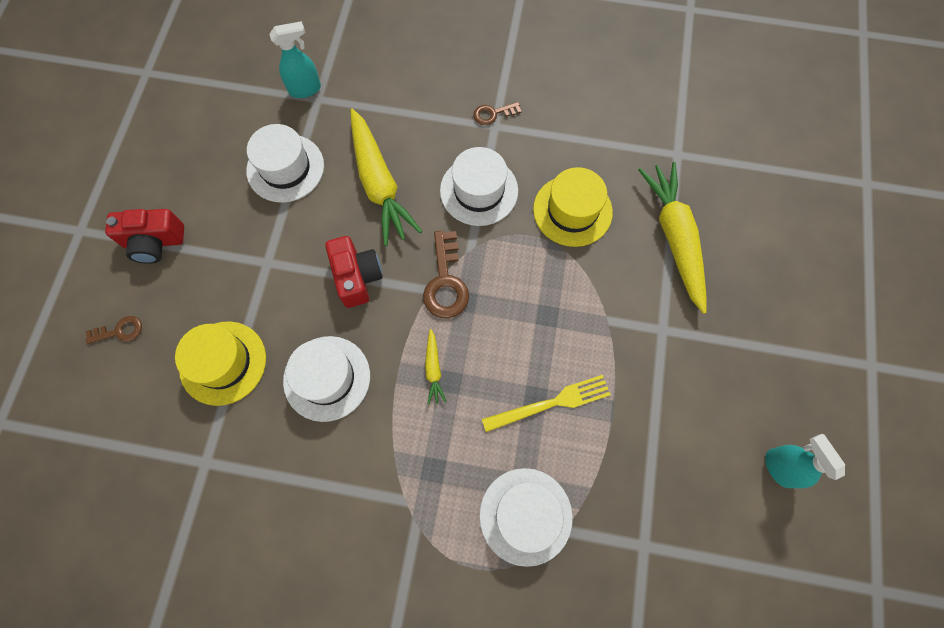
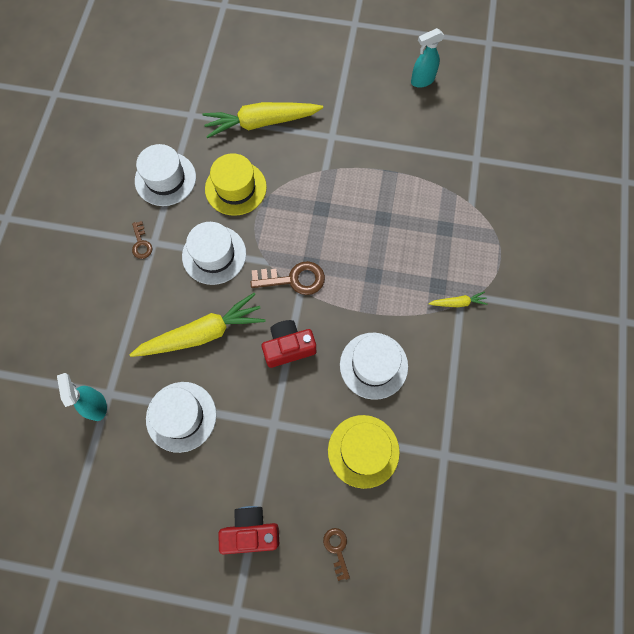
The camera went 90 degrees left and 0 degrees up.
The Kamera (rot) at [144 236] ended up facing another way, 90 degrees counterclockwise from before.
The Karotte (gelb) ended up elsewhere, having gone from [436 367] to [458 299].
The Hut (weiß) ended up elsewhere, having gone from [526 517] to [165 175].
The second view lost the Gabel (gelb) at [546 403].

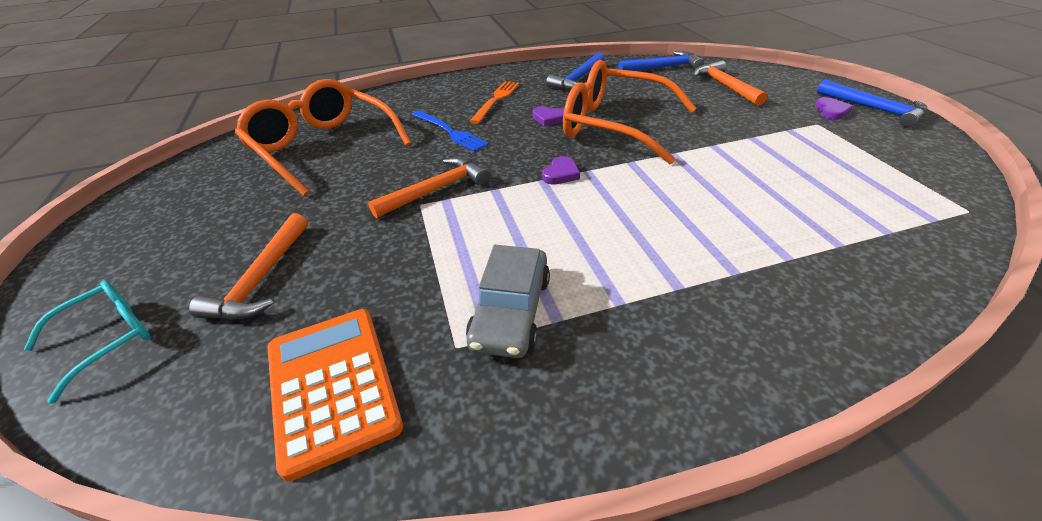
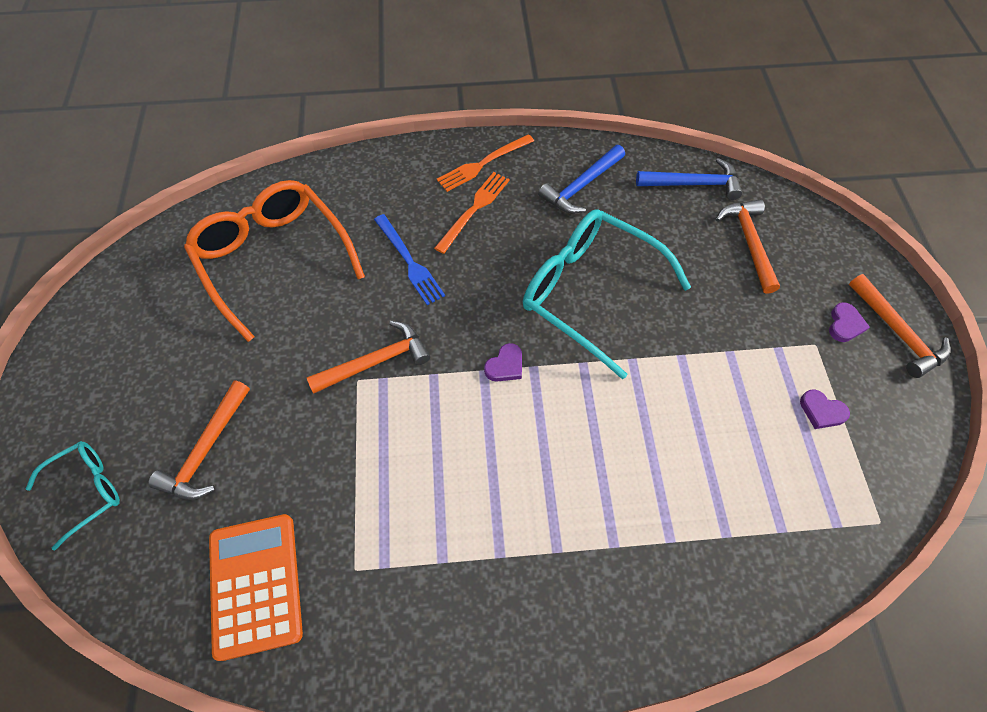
The camera went 10 degrees right and 20 degrees up.
The second view lost the Auto (grau) at [508 301].
The Herz (lila) ended up elsewhere, having gone from [548 116] to [825 409].
What was the Brille (orange) at [629 112] turned into the Brille (türkis) at [607 294].
What was the Hammer (blau) at [872 103] turned into the Hammer (orange) at [899 326].
The second view gained the Gabel (orange) at [485 163].

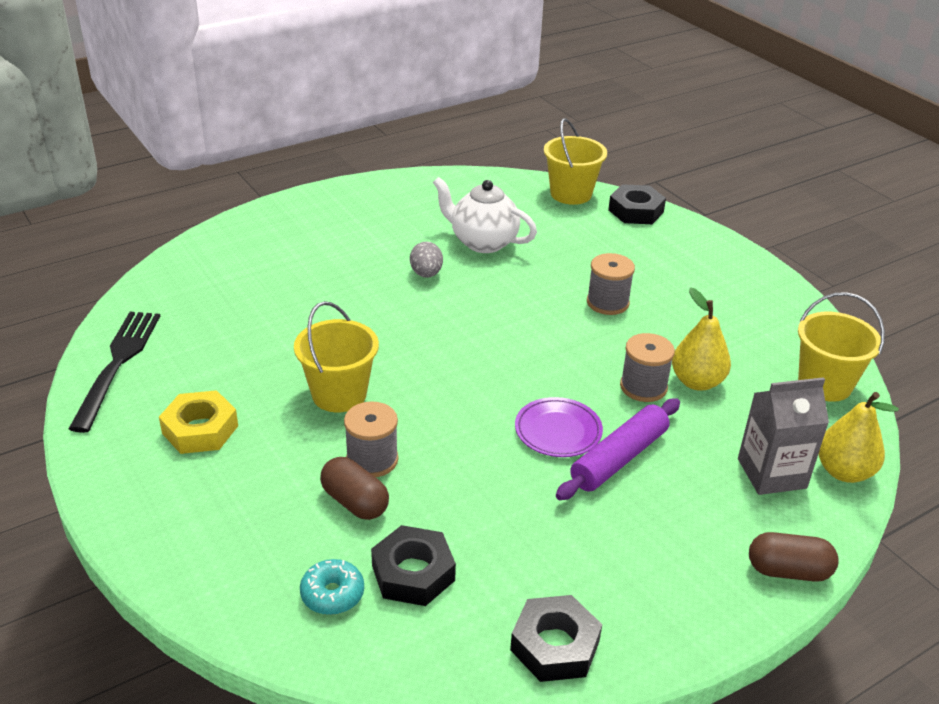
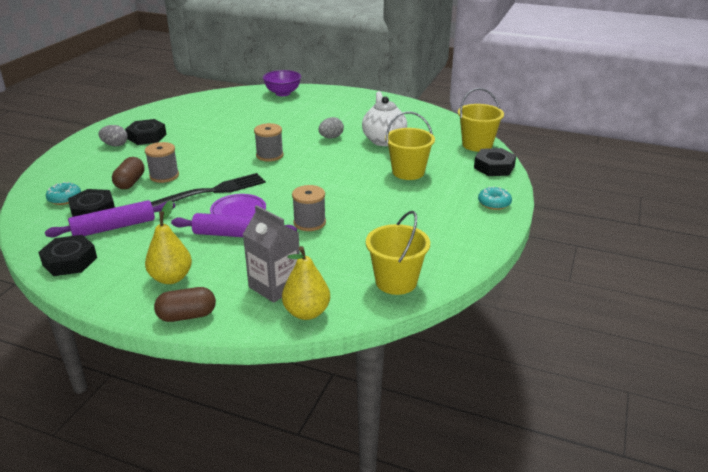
The camera went 55 degrees right and 5 degrees down.
The Gabel (schwarz) ended up elsewhere, having gone from [114 372] to [208 190].
What was the Sechskantmutter (gelb) at [198 422] turned into the Sechskantmutter (schwarz) at [146 132].
The Eimer (gelb) ended up elsewhere, having gone from [336 356] to [410 146].
The Garnrolle (grau) ended up elsewhere, having gone from [611 284] to [269 142].
The Birne (gelb) ended up elsewhere, having gone from [701 339] to [168 242].
The Kapsel (braun) at [794 557] ended up facing another way, 75 degrees counterclockwise from before.
The second view gained the Nudelholz (lila) at [110 218].
The second view gained the Ei (grau) at [113 136].
The second view gained the Schüssel (lila) at [282 83].
The second view gained the Donut (türkis) at [495 198].

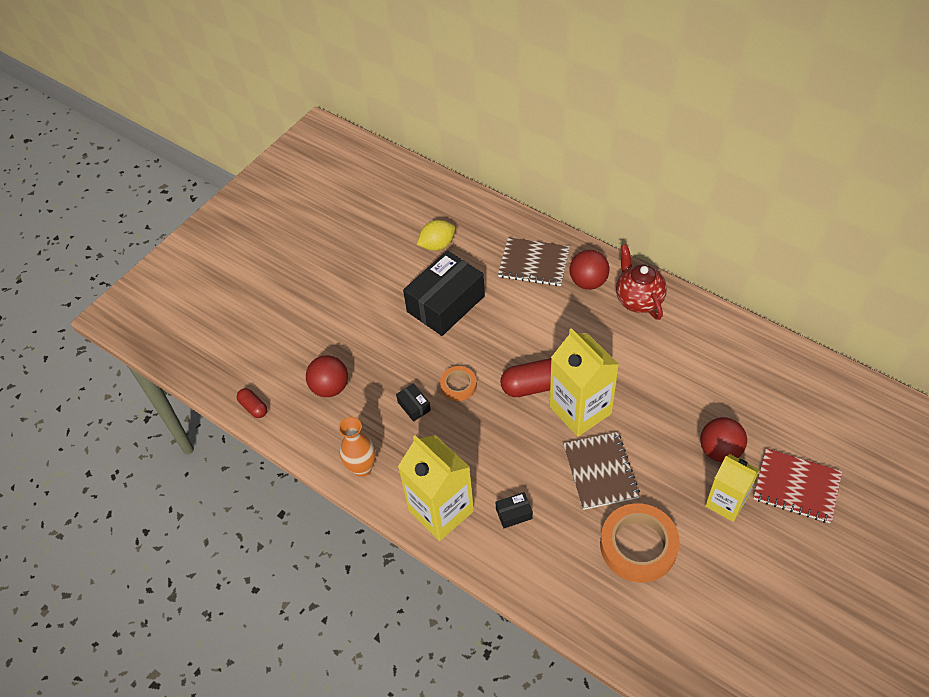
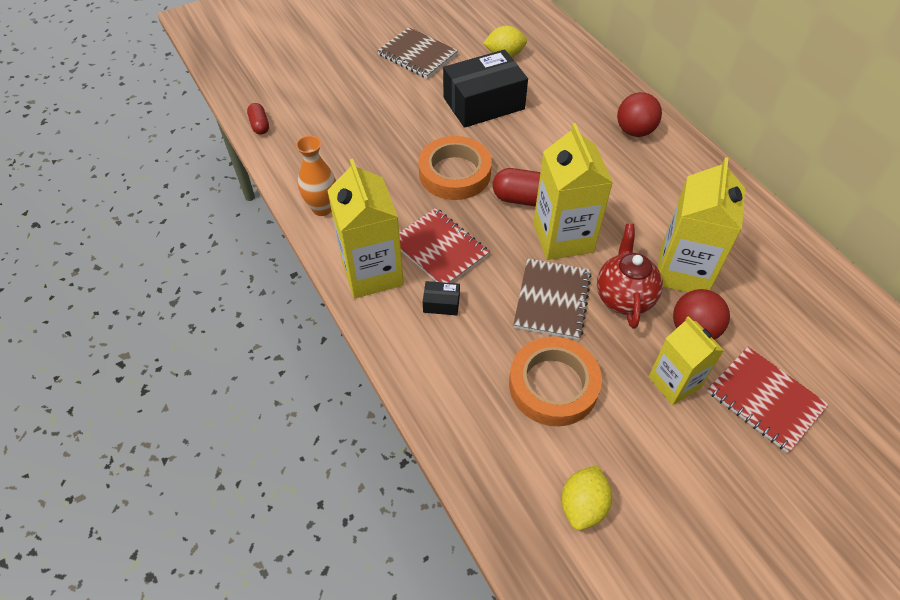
The camera went 20 degrees right and 0 degrees up.
The second view lost the Ball (rot) at [327 376].
The second view lost the Schachtel (schwarz) at [413 402].
The size of the Klebeband (orange) at [458 383] changed by a factor of 1.87.
The Notizbuch (braun) ended up elsewhere, having gone from [534 261] to [417 53].
The Teekanne (rot) ended up elsewhere, having gone from [641 282] to [630 276].
The second view gained the Notizbuch (rot) at [444 245].
The second view gained the Zitrone (gelb) at [586 497].
The second view gained the Getränkekarton (gelb) at [701 224].

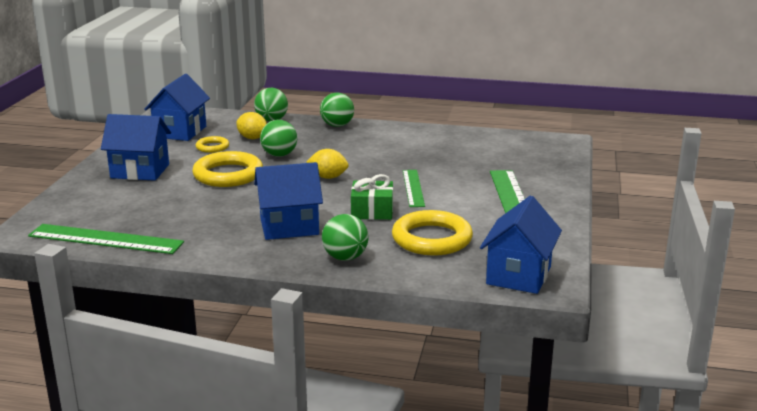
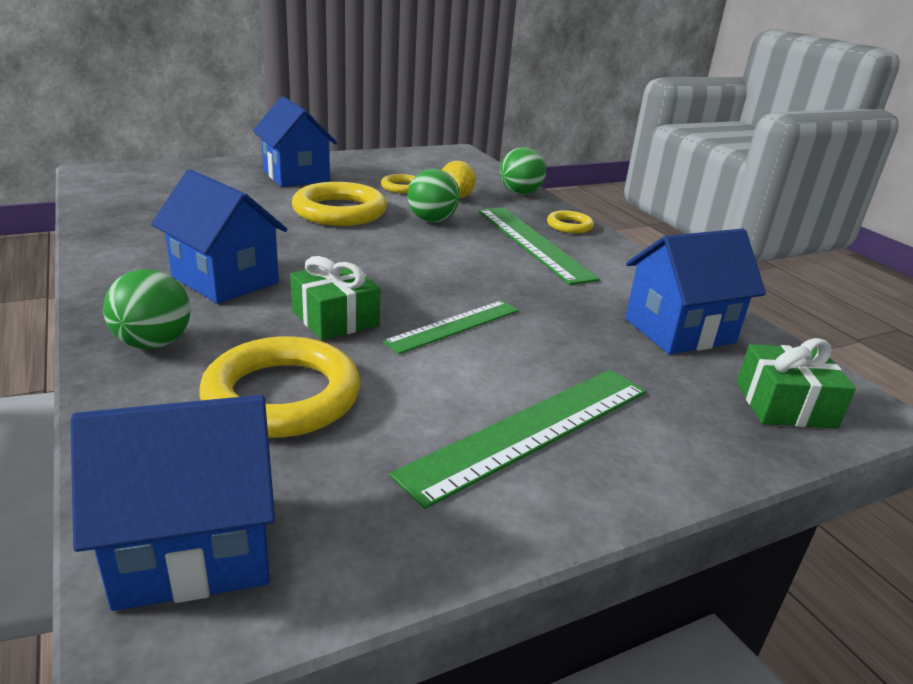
The camera went 50 degrees right and 5 degrees up.
The Lineal (grün) ended up elsewhere, having gone from [106 239] to [539 246].
The Haus (blau) ended up elsewhere, having gone from [177 107] to [695 291].
The second view lost the Zitrone (gelb) at [328 164].
Where the Ball (grün) stood at [337 109], the Ring (gelb) came to stand at [570 221].
The second view gained the Geschenk (grün) at [796 383].

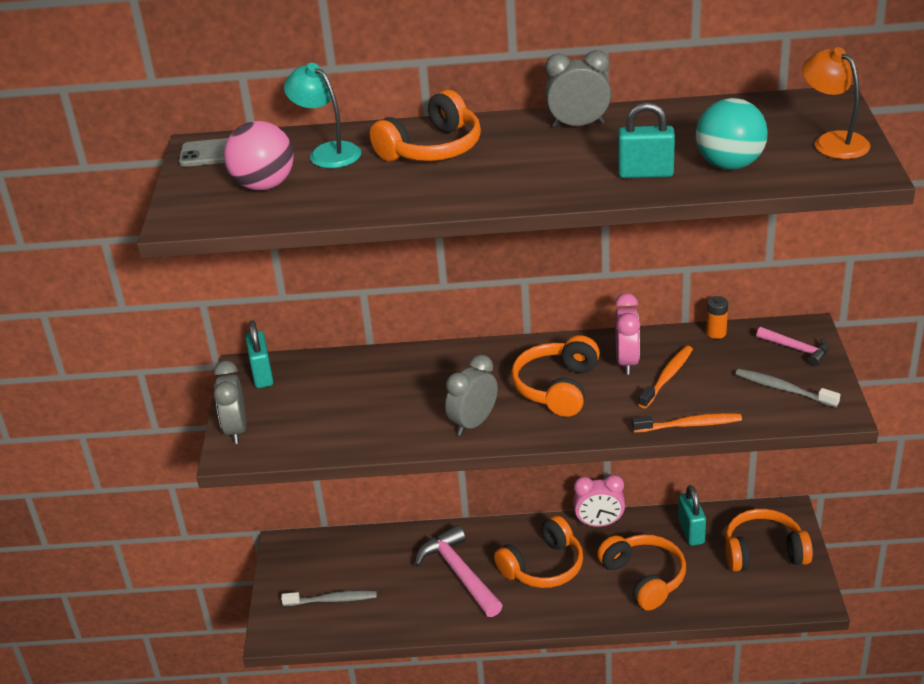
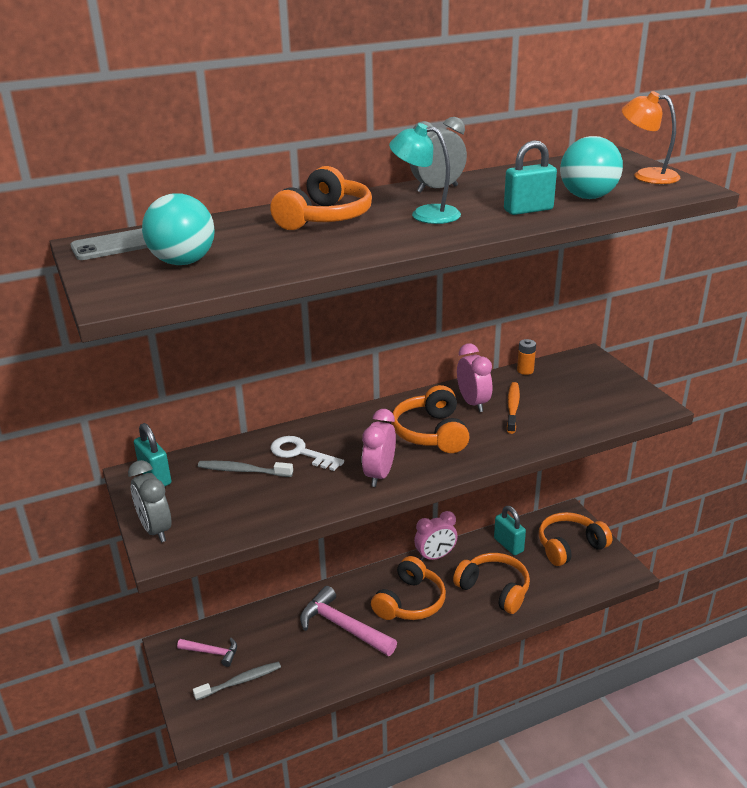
The camera went 25 degrees left and 5 degrees down.
What was the Ball (rosa) at [259 156] turned into the Ball (türkis) at [178 229].
The Lampe (türkis) ended up elsewhere, having gone from [322 115] to [425 173].
What was the Wecker (grau) at [471 395] turned into the Wecker (rosa) at [379 448].
The second view lost the Zahnbürste (orange) at [687 423].
The Zahnbürste (grau) ended up elsewhere, having gone from [787 388] to [245 469].
The Hammer (rosa) ended up elsewhere, having gone from [792 346] to [207 652].
The second view gained the Schlüssel (weiß) at [307 453].

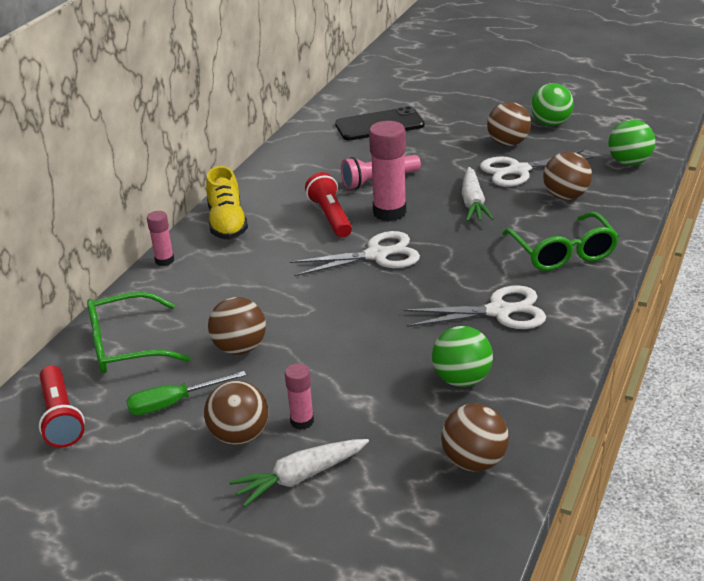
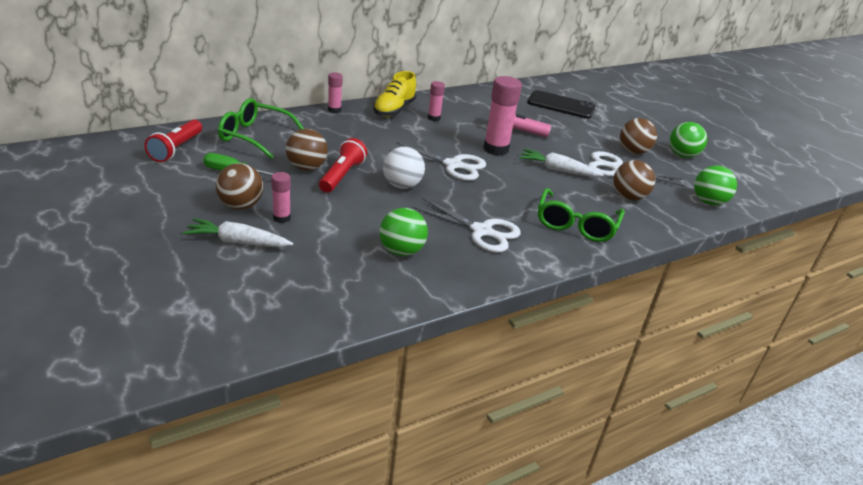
The camera went 30 degrees right and 0 degrees up.
The Taschenlampe (rot) ended up elsewhere, having gone from [328 205] to [343 165].
The second view lost the Ball (braun) at [475 437].
The Karotte (weiß) at [478 194] ended up facing another way, 75 degrees clockwise from before.
The second view gained the Ball (weiß) at [404 168].
The second view gained the Klebestift (rosa) at [436 101].

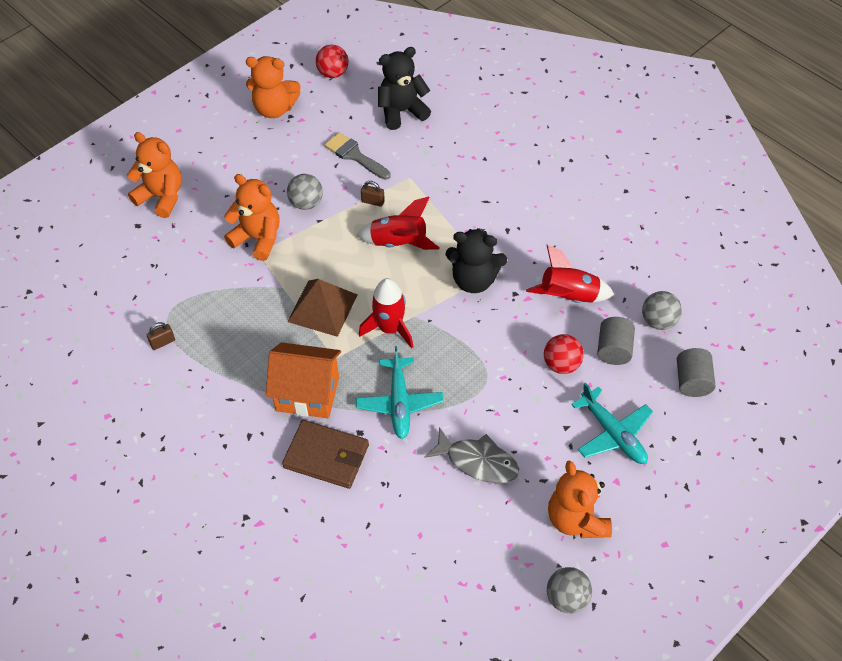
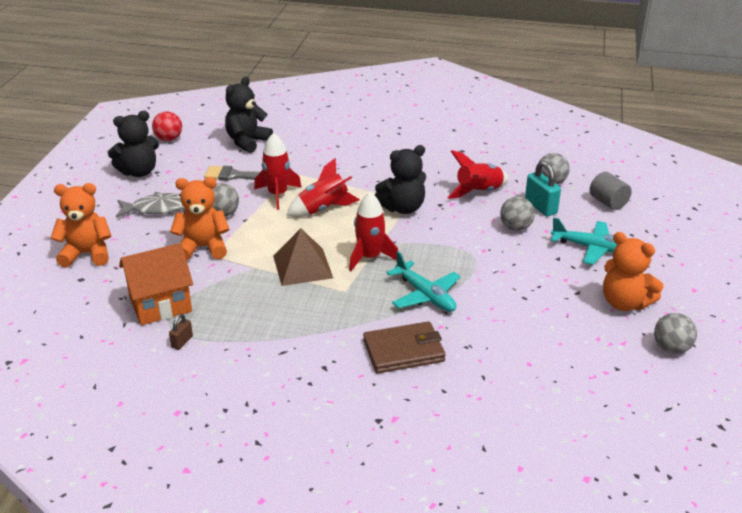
The camera went 35 degrees left and 20 degrees down.
What was the Teddybär (orange) at [273 87] turned into the Teddybär (schwarz) at [133 144].
The Haus (orange) ended up elsewhere, having gone from [303 380] to [156 284].
Where the Vorhängeschloss (braun) stood at [373 194], the Rakete (rot) came to stand at [277 171].
The Fisch (grau) ended up elsewhere, having gone from [471 455] to [150 205].
What was the Ball (rot) at [564 354] turned into the Ball (grau) at [517 214].
Where the Vollzylinder (grau) stood at [616 341], the Vorhängeschloss (türkis) came to stand at [543 188].

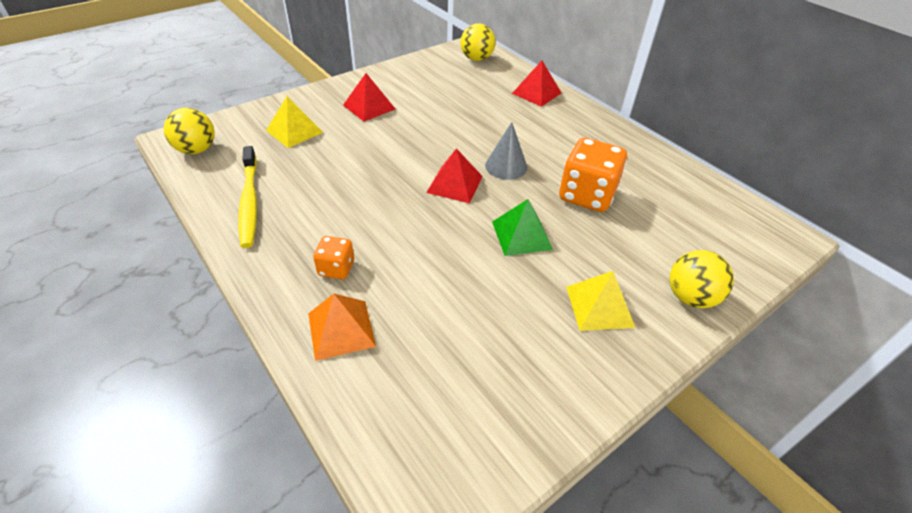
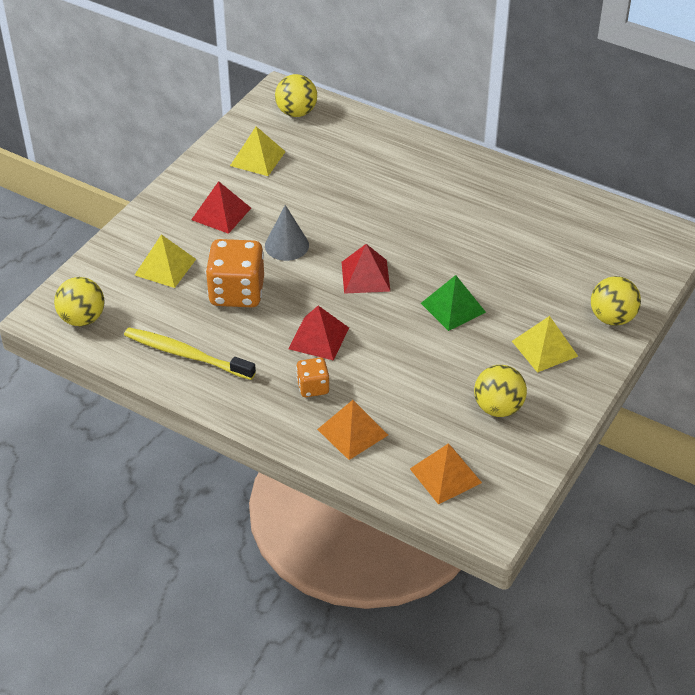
The camera went 20 degrees left and 0 degrees up.
The Zahnbürste (gelb) at [247 197] ended up facing another way, 150 degrees clockwise from before.
The Kegel (grau) ended up elsewhere, having gone from [506 151] to [287 233].
The Pyramide (rot) ended up elsewhere, having gone from [536 84] to [318 333].
The Spielwürfel (orange) ended up elsewhere, having gone from [593 175] to [235 273].
The second view gained the Pyramide (gelb) at [258 151].
The second view gained the Pyramide (orange) at [446 473].
The second view gained the Ball (gelb) at [500 391].

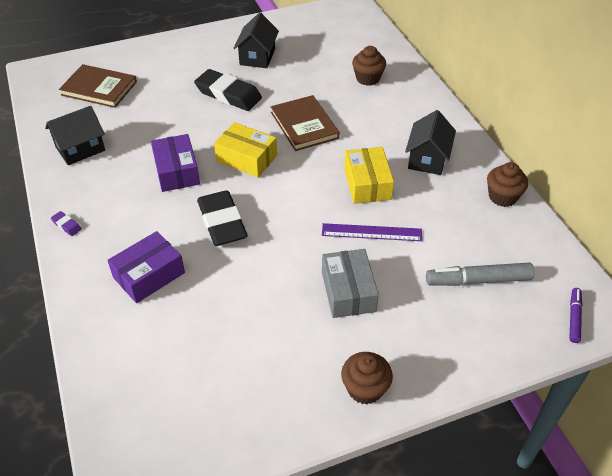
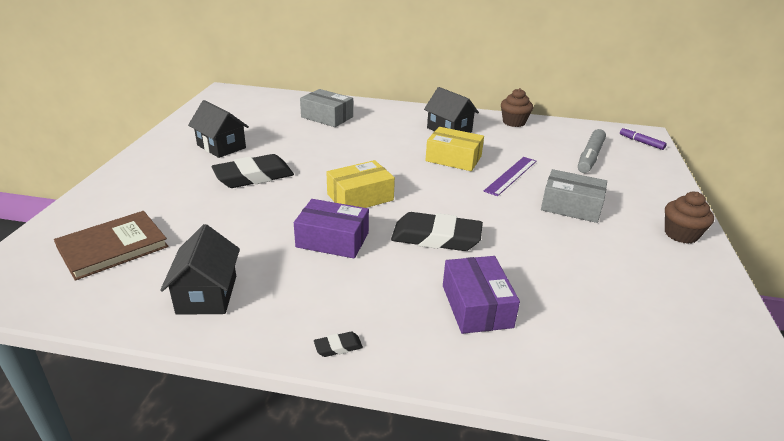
The camera went 60 degrees left and 15 degrees down.
What was the Radiergummi (lila) at [66 223] turned into the Radiergummi (schwarz) at [338 344].
The second view lost the Buch (braun) at [305 123].
Where the Muffin (braun) stood at [369 66], the Schachtel (grau) came to stand at [326 108].

